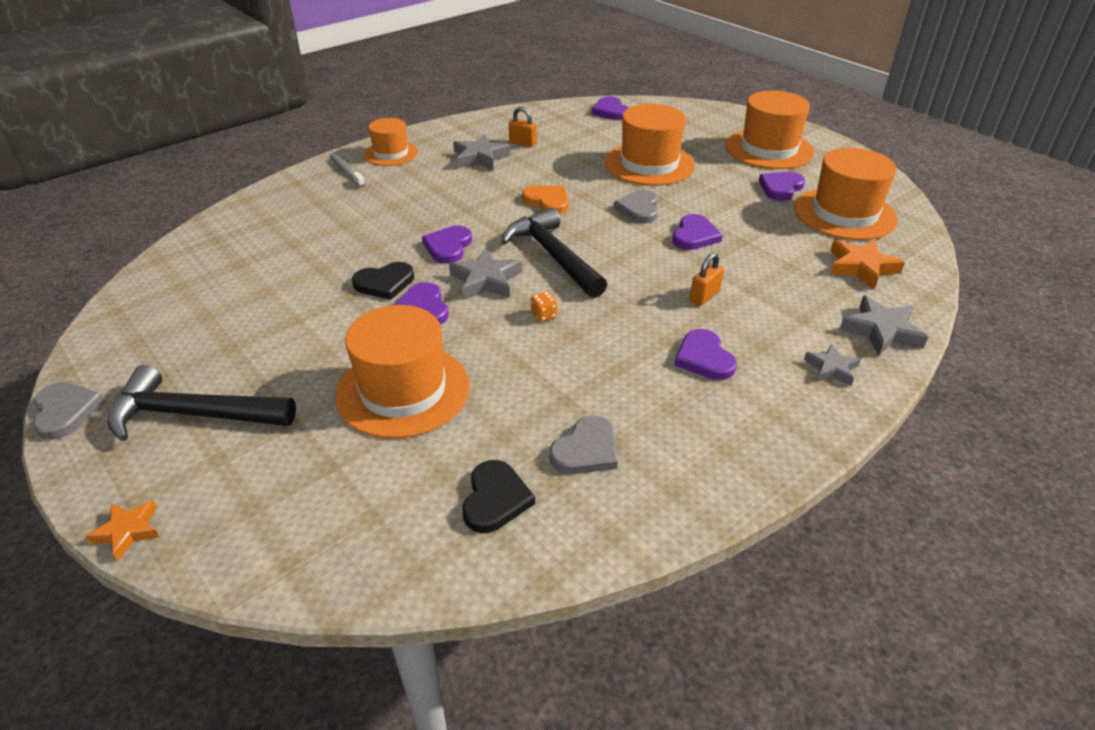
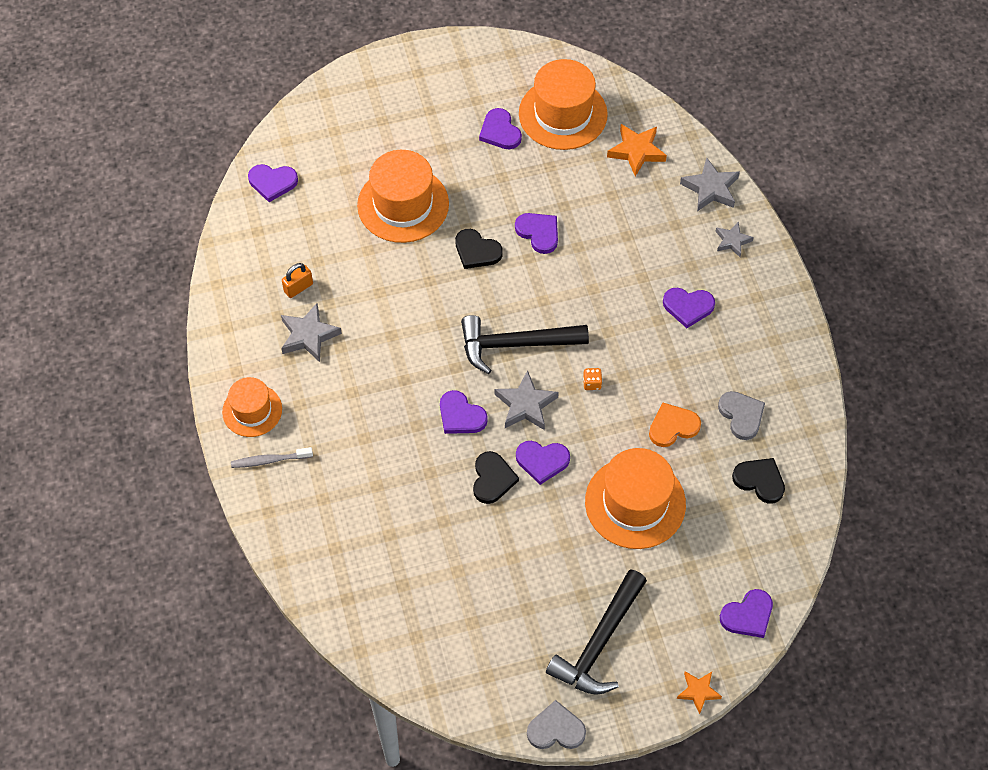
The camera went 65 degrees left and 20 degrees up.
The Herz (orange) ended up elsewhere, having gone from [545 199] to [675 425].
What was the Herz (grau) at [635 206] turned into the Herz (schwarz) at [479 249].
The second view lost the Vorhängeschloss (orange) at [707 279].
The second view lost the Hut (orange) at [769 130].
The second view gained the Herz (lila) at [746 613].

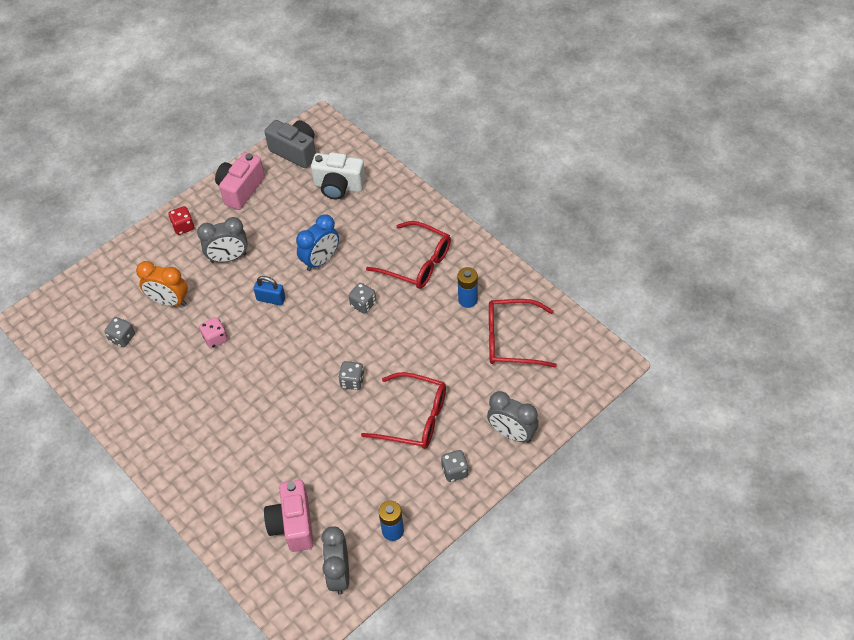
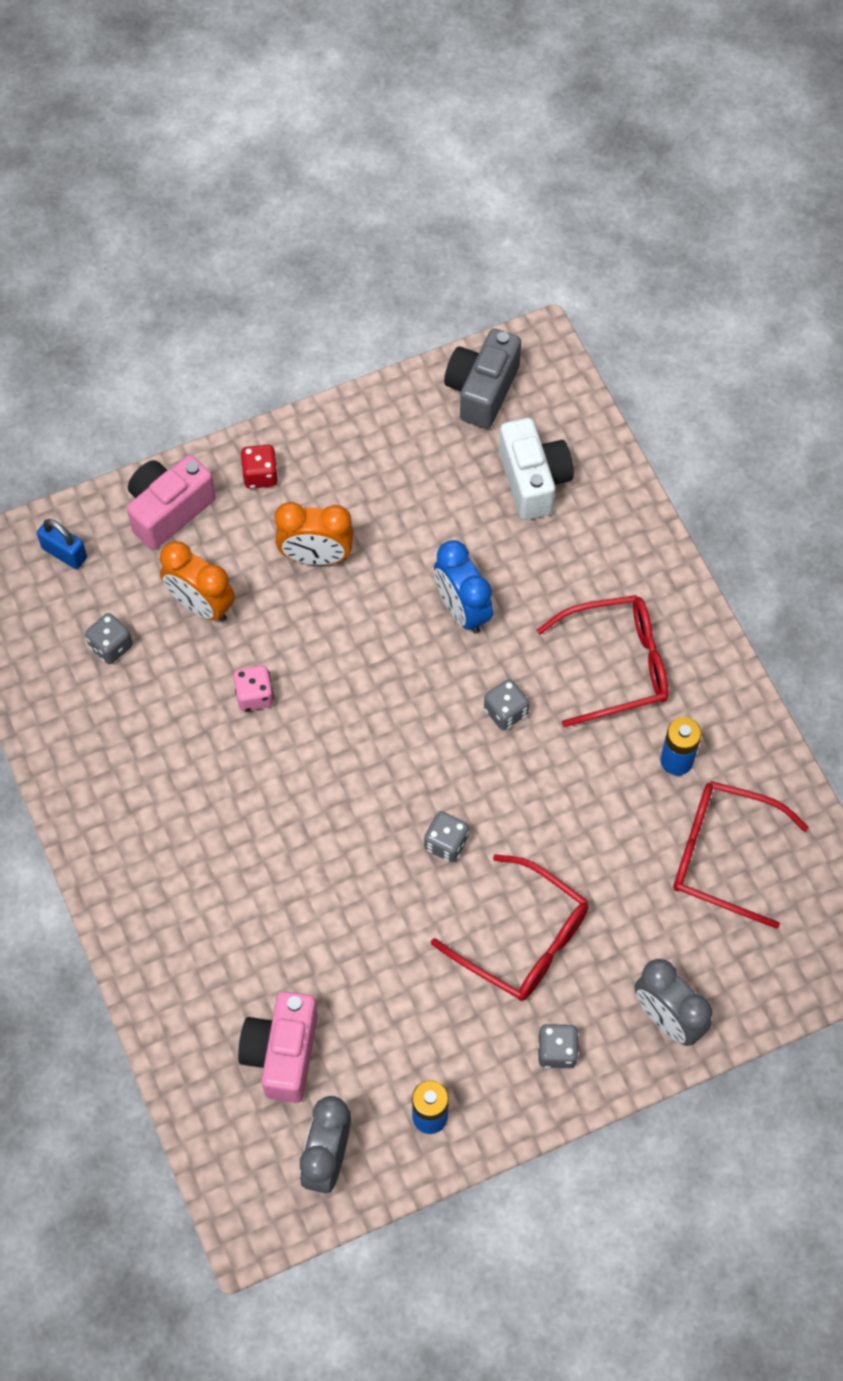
The camera went 15 degrees right and 10 degrees up.
What was the Wecker (grau) at [222 240] turned into the Wecker (orange) at [313 533].
The Kamera (rosa) ended up elsewhere, having gone from [240 181] to [171 502].
The Vorhängeschloss (blau) ended up elsewhere, having gone from [269 290] to [62 544].
The Kamera (grau) at [290 144] ended up facing another way, 120 degrees counterclockwise from before.
The Wecker (blau) at [317 242] ended up facing another way, 90 degrees clockwise from before.
The Kamera (weiß) at [338 175] ended up facing another way, 135 degrees counterclockwise from before.
The Brille (rot) at [408 255] ended up facing another way, 60 degrees counterclockwise from before.

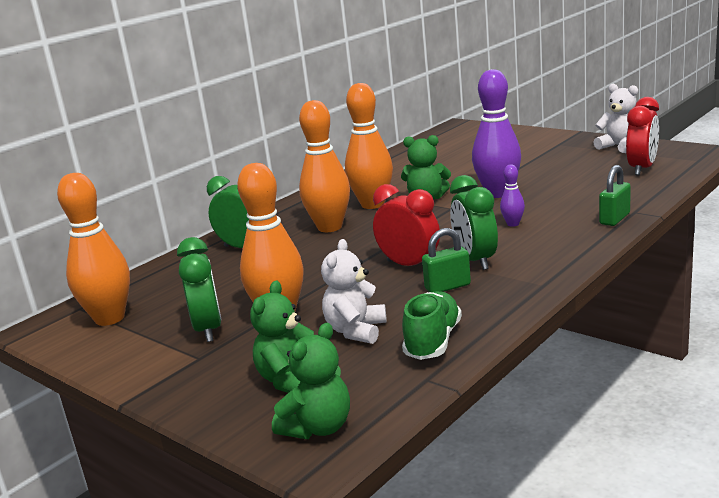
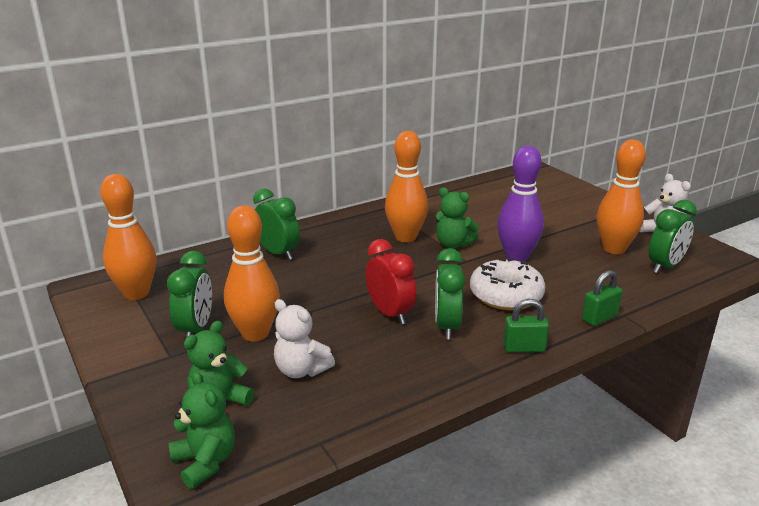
The camera went 15 degrees right and 5 degrees up.
The Teddybär (grün) at [311 381] ended up facing another way, 90 degrees counterclockwise from before.
The Bowlingkegel (orange) ended up elsewhere, having gone from [324 166] to [621 197].
The Teddybär (weiß) at [354 291] ended up facing another way, 90 degrees counterclockwise from before.
The second view lost the Schuh (grün) at [432 325].
The Vorhängeschloss (grün) ended up elsewhere, having gone from [446 260] to [526 326].
Where the Bowlingkegel (lila) stood at [512 196], the Donut (weiß) came to stand at [508 284].
What was the Wecker (rot) at [642 136] turned into the Wecker (grün) at [672 237].

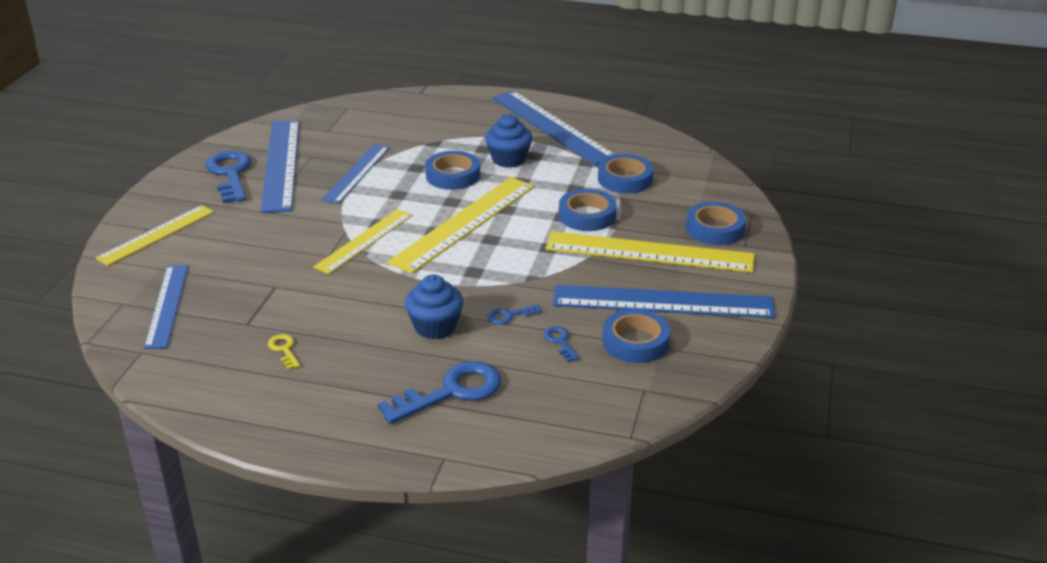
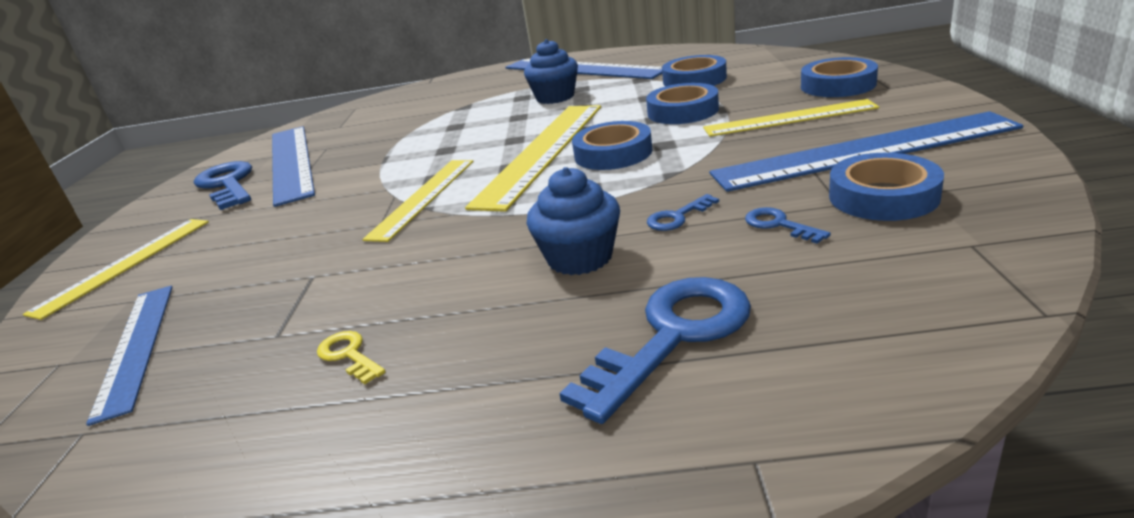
The camera went 10 degrees left and 5 degrees down.
The second view lost the Lineal (blau) at [356 174].
The Klebeband (blau) ended up elsewhere, having gone from [452 170] to [612 145].
The size of the Lineal (gelb) at [650 252] changed by a factor of 0.64.

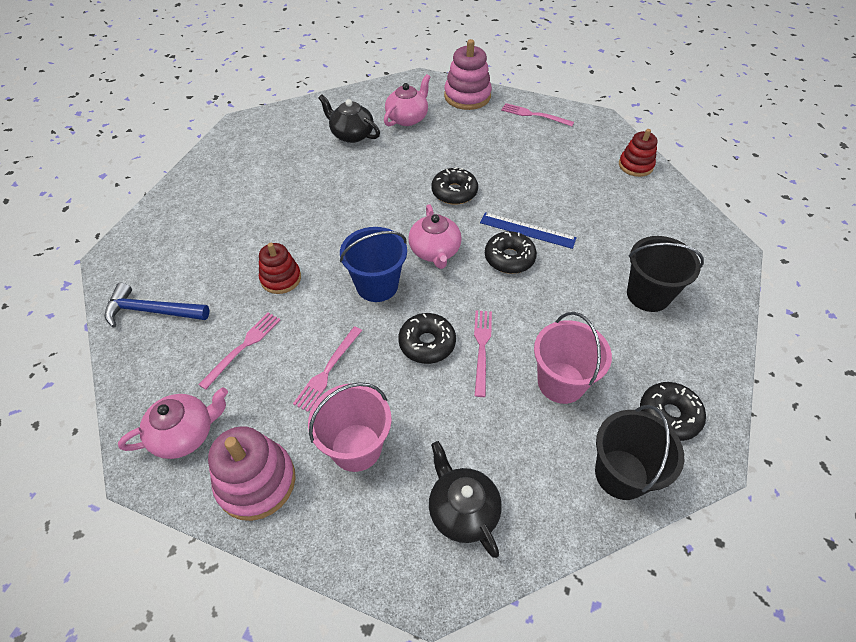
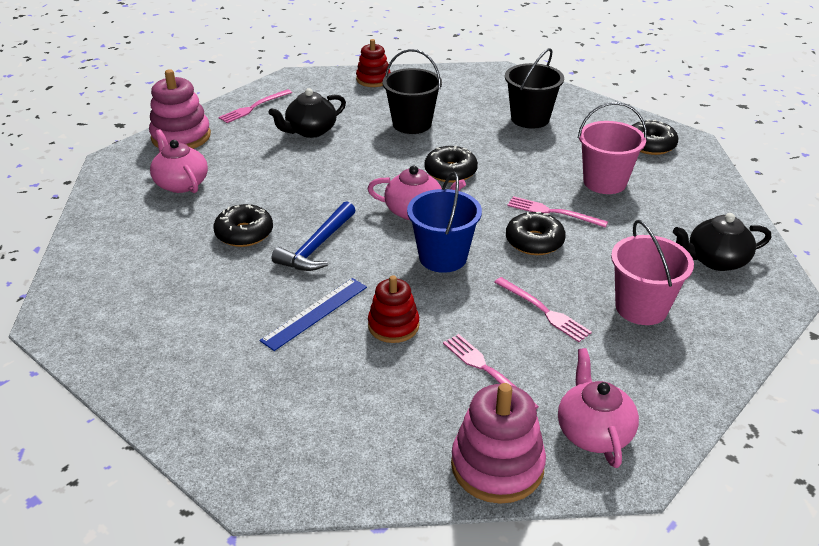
The camera went 70 degrees left and 15 degrees down.
The Hammer (blau) ended up elsewhere, having gone from [157 305] to [313 236].
The Stapelspielzeug (rosa) ended up elsewhere, having gone from [252 473] to [498 443].
The Teekanne (schwarz) ended up elsewhere, having gone from [349 118] to [307 113].
The Donut (schwarz) ended up elsewhere, having gone from [454 186] to [243 225].
The Lineal (blau) ended up elsewhere, having gone from [528 230] to [313 314].
The Eimer (schwarz) ended up elsewhere, having gone from [639 452] to [412 91].

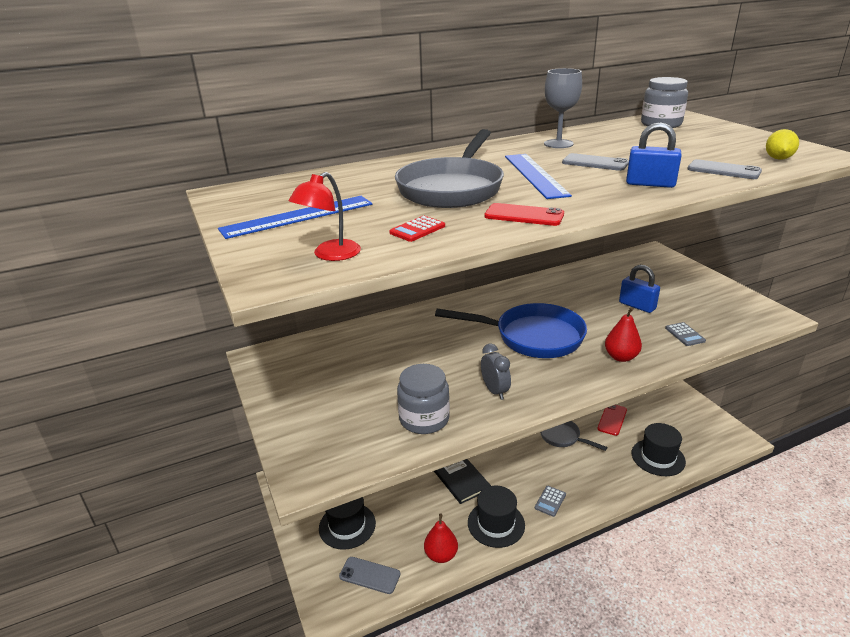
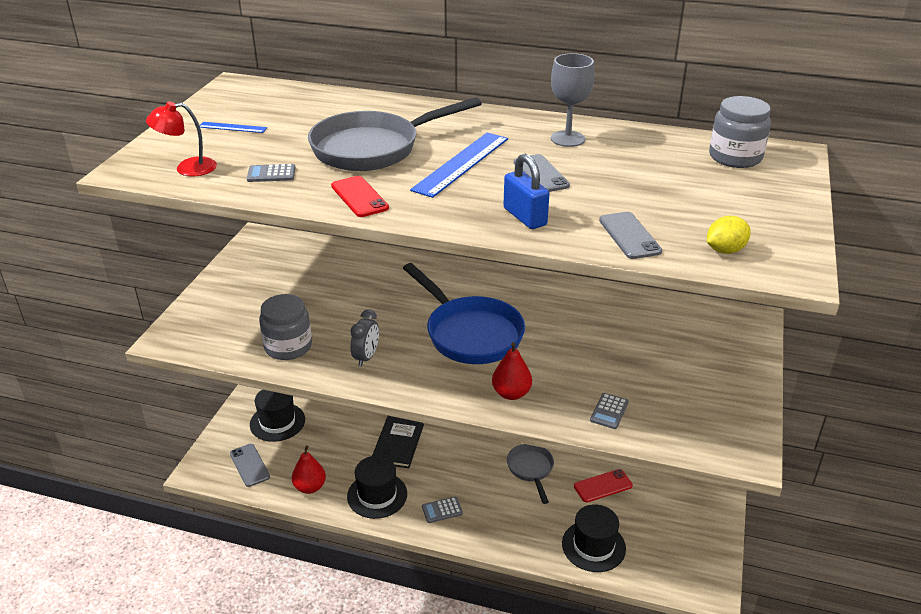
The camera went 40 degrees right and 5 degrees up.
The size of the Lineal (blau) at [295 217] changed by a factor of 0.50.
What was the Taschenrechner (rot) at [417 229] turned into the Taschenrechner (grau) at [271 173].
The second view lost the Vorhängeschloss (blau) at [639 289].

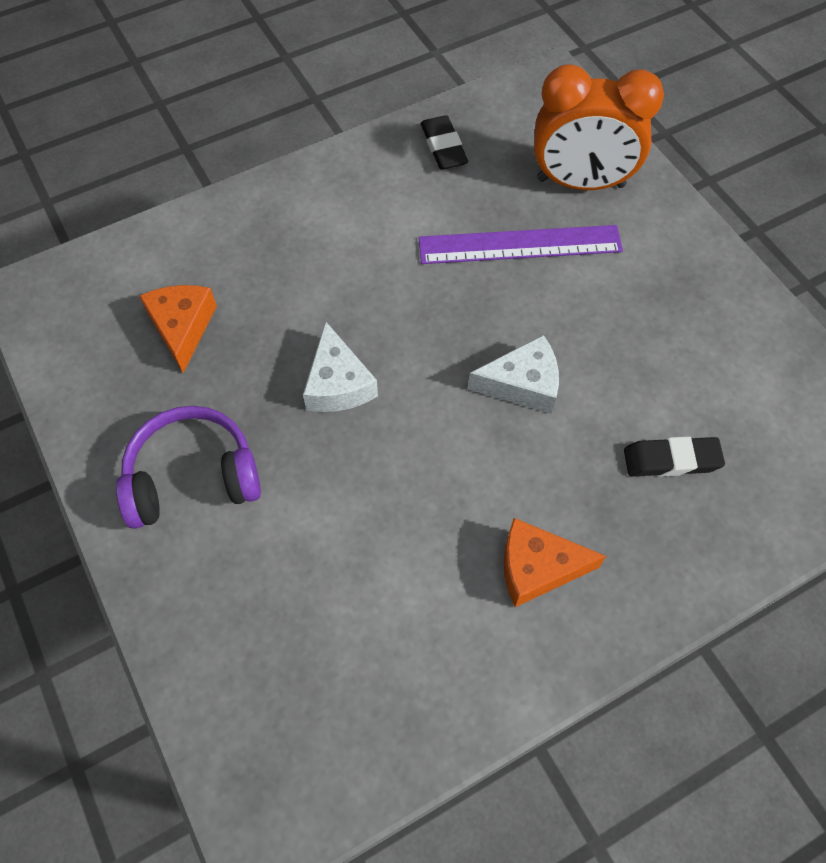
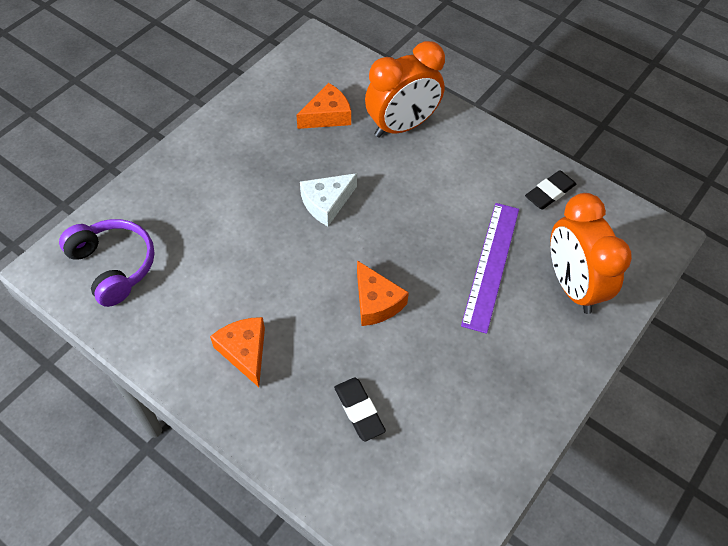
The camera went 65 degrees right and 5 degrees down.
The Kopfhörer (lila) ended up elsewhere, having gone from [188 467] to [107 263].
The Lineal (lila) at [521 244] ended up facing another way, 45 degrees clockwise from before.
What was the Käse (weiß) at [513 374] turned into the Käse (orange) at [383 293].
The second view gained the Wecker (orange) at [405 89].

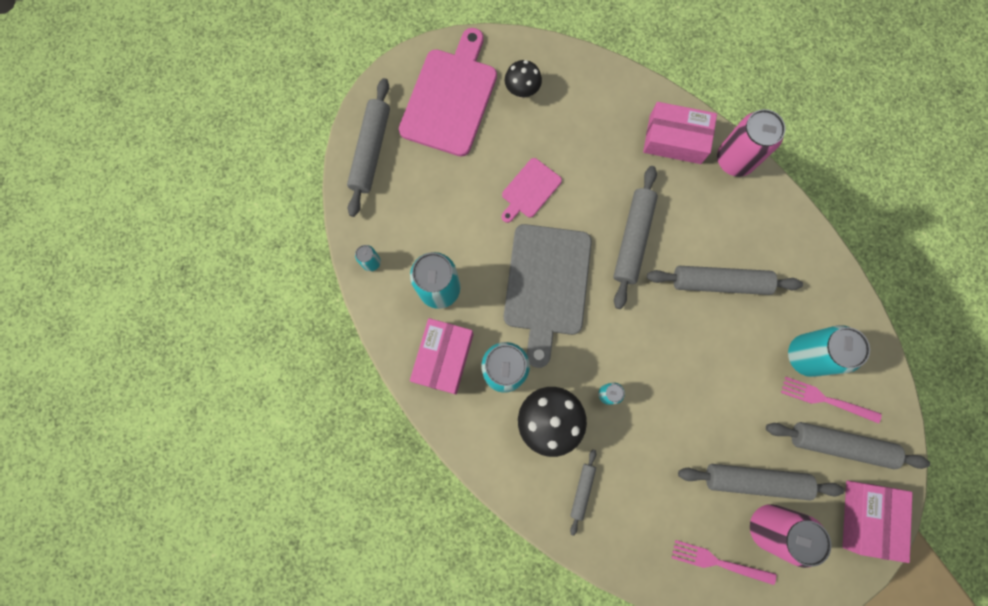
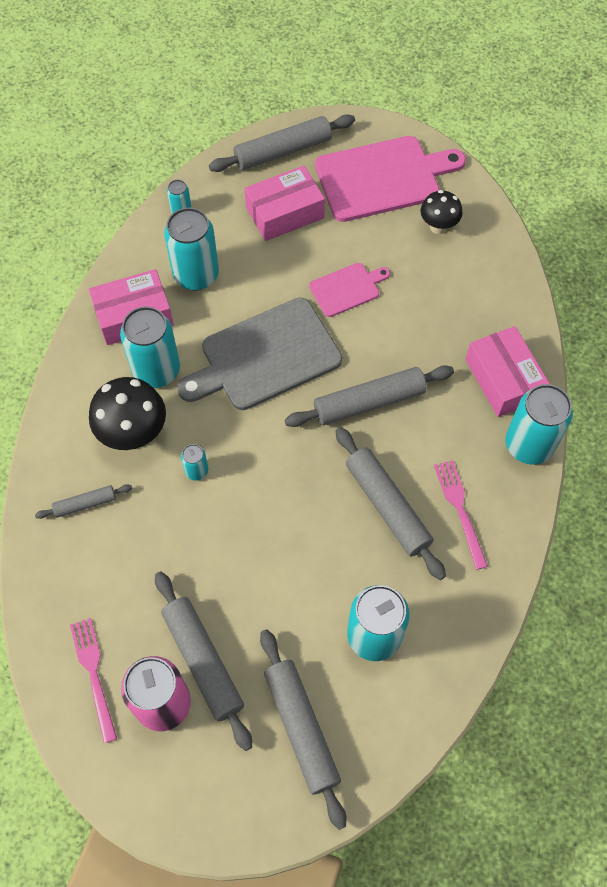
The camera went 55 degrees right and 15 degrees down.
The Schneidebrett (rosa) at [532 190] ended up facing another way, 150 degrees clockwise from before.
What was the Dose (rosa) at [751 143] turned into the Dose (türkis) at [539 424].
The Gabel (rosa) ended up elsewhere, having gone from [831 400] to [461 515].
The Schachtel (rosa) ended up elsewhere, having gone from [877 521] to [285 203].

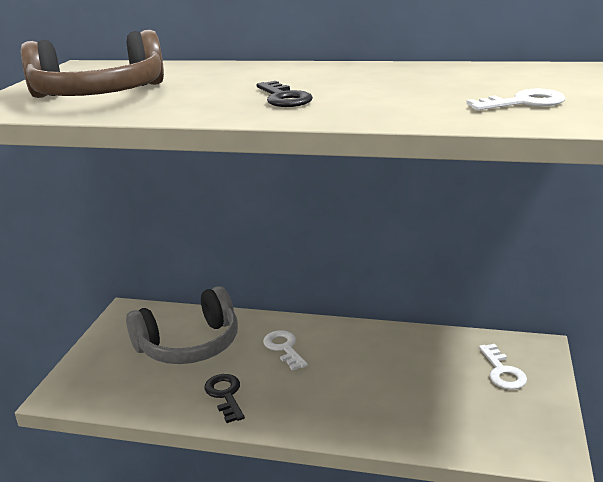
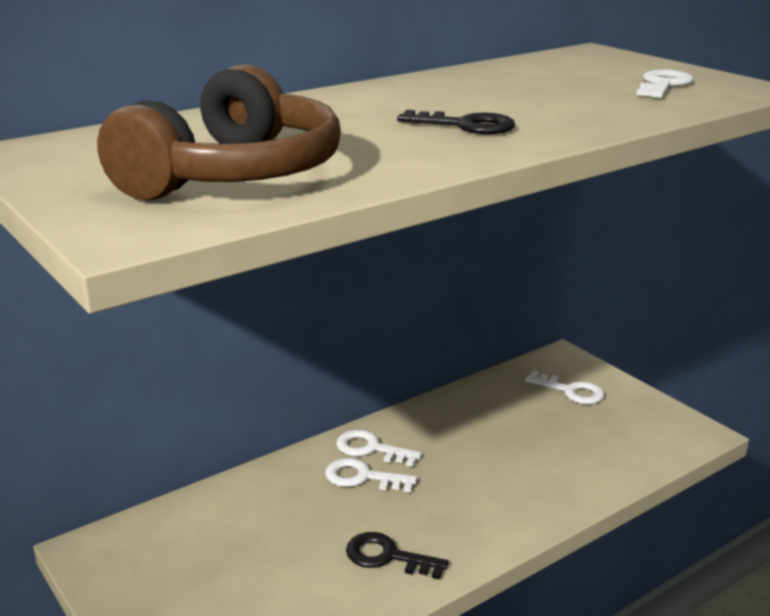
The camera went 50 degrees left and 0 degrees up.
The second view lost the Kopfhörer (grau) at [182 325].
The second view gained the Schlüssel (weiß) at [379 448].

